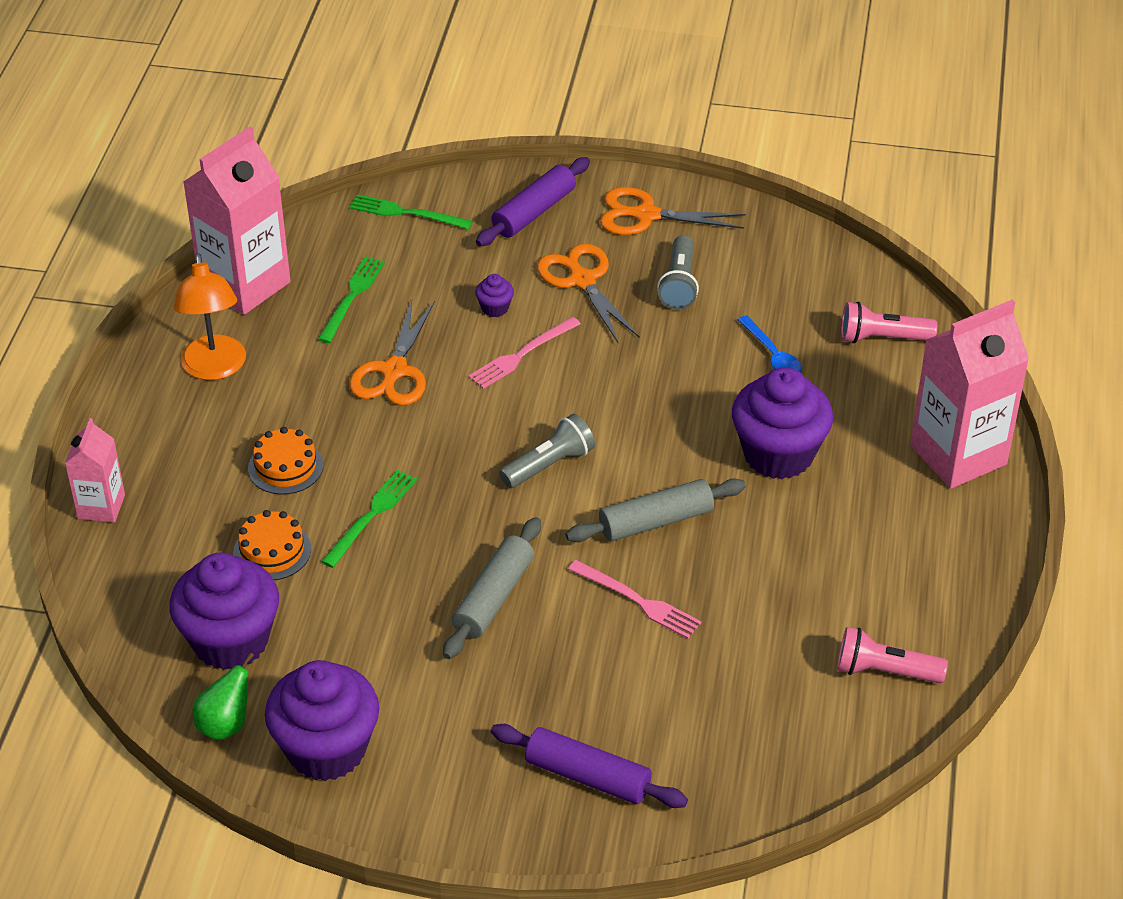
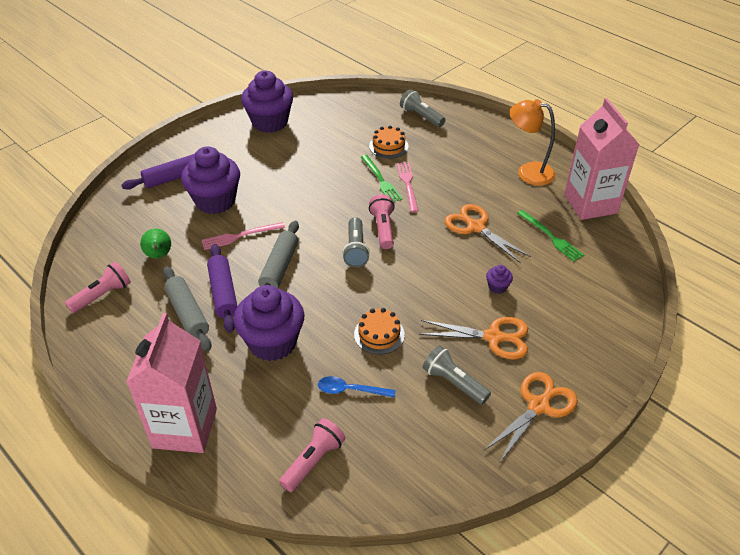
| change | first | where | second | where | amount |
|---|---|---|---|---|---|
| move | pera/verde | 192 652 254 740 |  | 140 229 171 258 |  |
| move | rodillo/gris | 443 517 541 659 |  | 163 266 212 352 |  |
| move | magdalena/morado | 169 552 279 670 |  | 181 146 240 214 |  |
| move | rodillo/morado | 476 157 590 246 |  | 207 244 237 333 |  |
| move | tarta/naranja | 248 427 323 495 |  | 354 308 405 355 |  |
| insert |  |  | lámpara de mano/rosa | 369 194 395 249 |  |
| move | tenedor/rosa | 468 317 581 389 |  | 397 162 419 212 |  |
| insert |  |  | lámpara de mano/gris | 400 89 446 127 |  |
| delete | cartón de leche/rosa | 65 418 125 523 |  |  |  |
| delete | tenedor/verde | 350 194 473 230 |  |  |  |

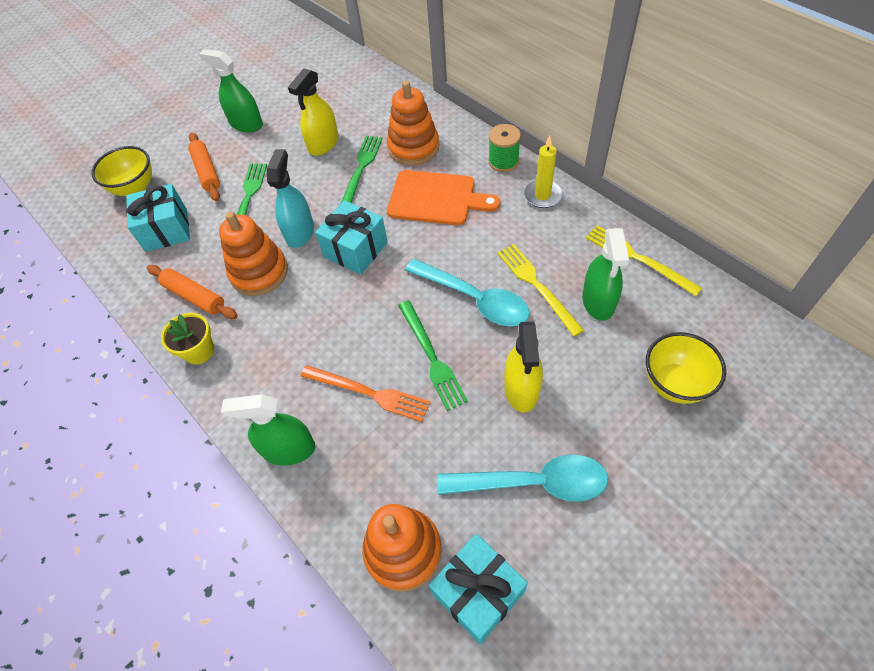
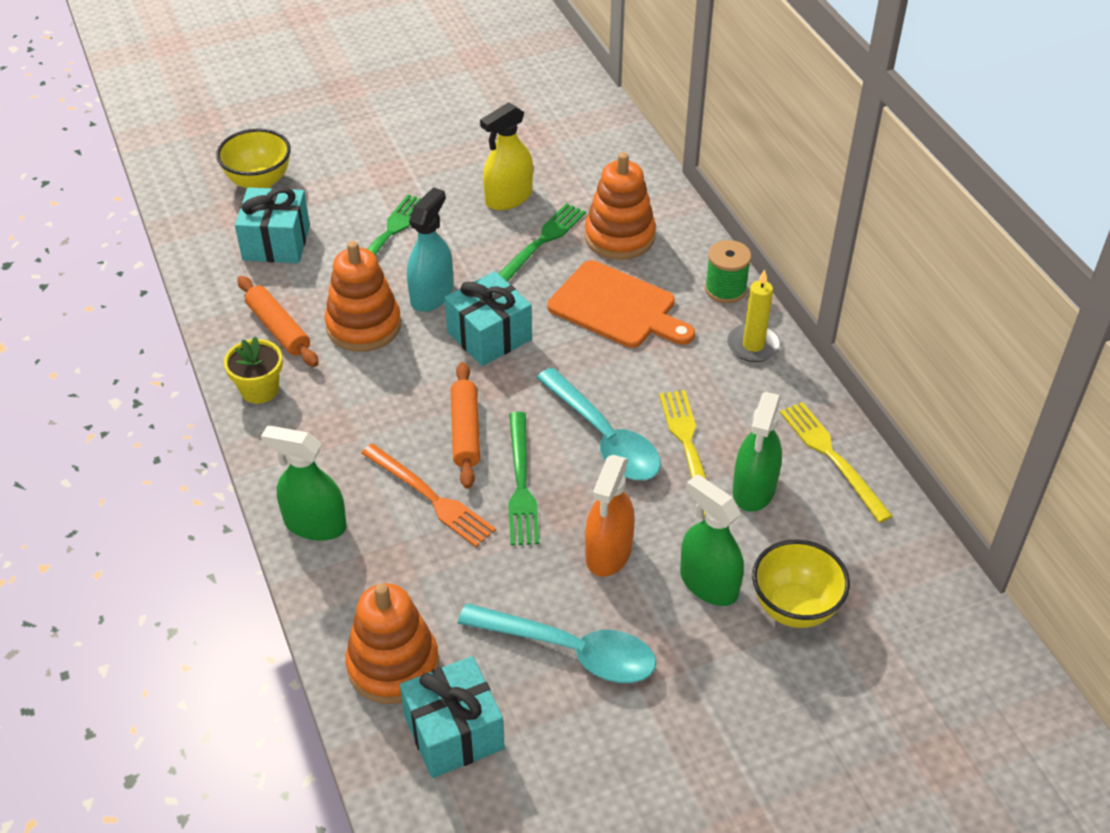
| change | first | where | second | where | amount |
|---|---|---|---|---|---|
| move | rodillo/naranja | 188 132 220 201 |  | 451 362 480 489 |  |
| recolor | pulverizador/amarillo | 505 322 543 412 | pulverizador/naranja | 585 455 635 577 |  |
| move | pulverizador/verde | 199 49 263 132 |  | 680 474 744 606 |  |

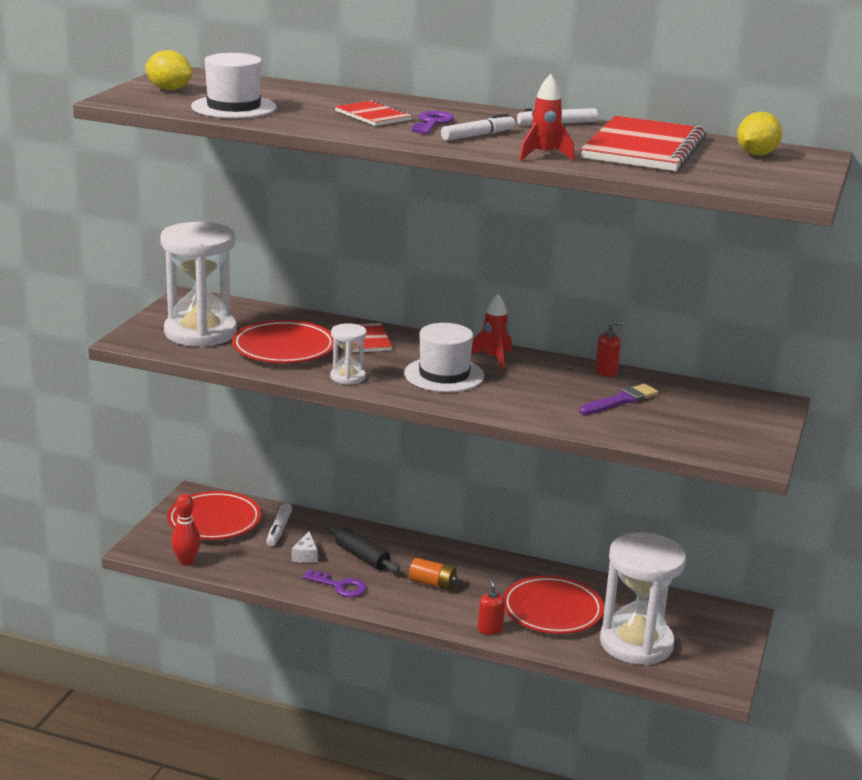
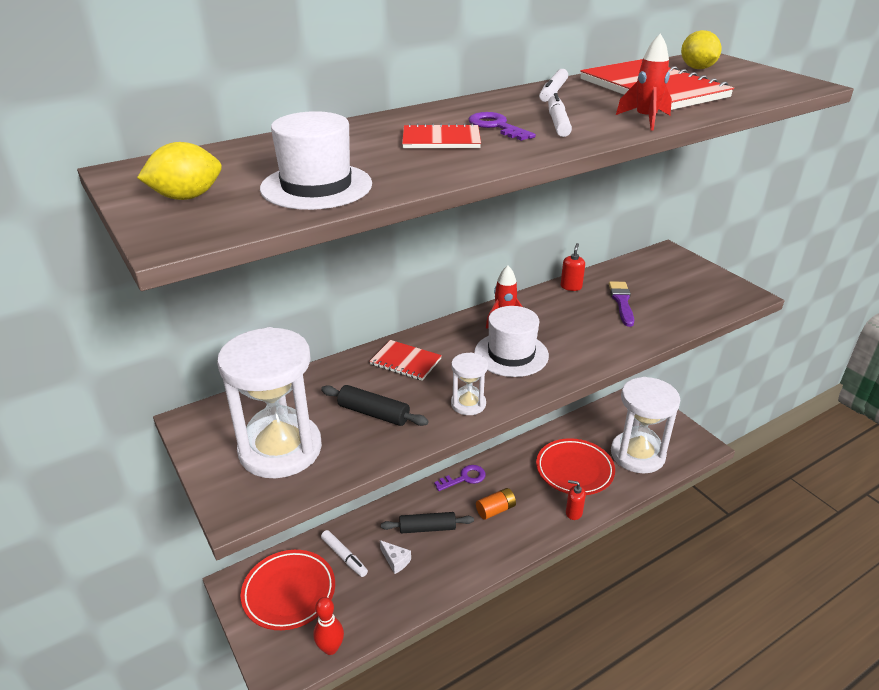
| change | first | where | second | where | amount |
|---|---|---|---|---|---|
| replace | plato/rojo | 232 320 333 363 | rodillo/negro | 321 385 429 426 |  |
| move | llave/morado | 302 569 367 597 |  | 434 465 486 491 |  |

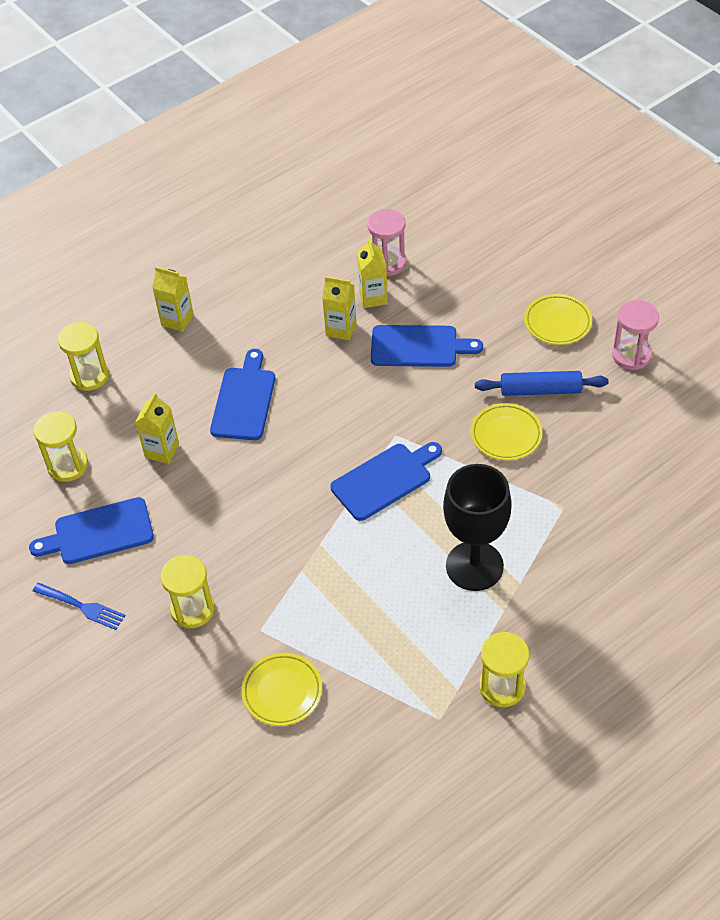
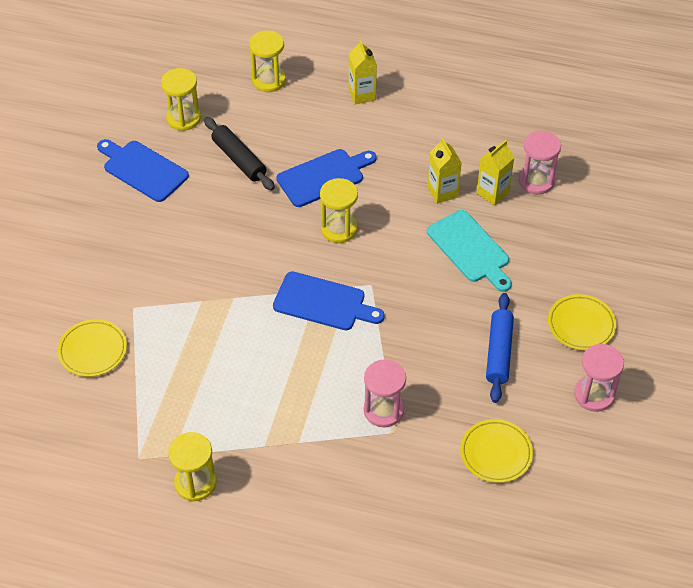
| change | first | where | second | where | amount |
|---|---|---|---|---|---|
| replace | cartón de leche/amarillo | 135 392 179 464 | rodillo/negro | 204 117 275 190 |  |
| move | reloj de arena/amarillo | 161 555 215 628 |  | 320 178 358 243 |  |
| insert |  |  | reloj de arena/rosa | 364 359 406 427 |  |
| recolor | tabla de cortar/azul | 371 325 483 367 | tabla de cortar/turquesa | 427 210 512 292 |  |
| move | plato/amarillo | 471 403 543 460 |  | 460 419 533 483 |  |
| rotate | rodillo/azul | 475 371 608 396 |  | 486 293 514 403 | 45 degrees clockwise |
| delete | tenedor/azul | 33 583 126 630 |  |  |  |
| delete | copa/negro | 443 464 512 591 |  |  |  |

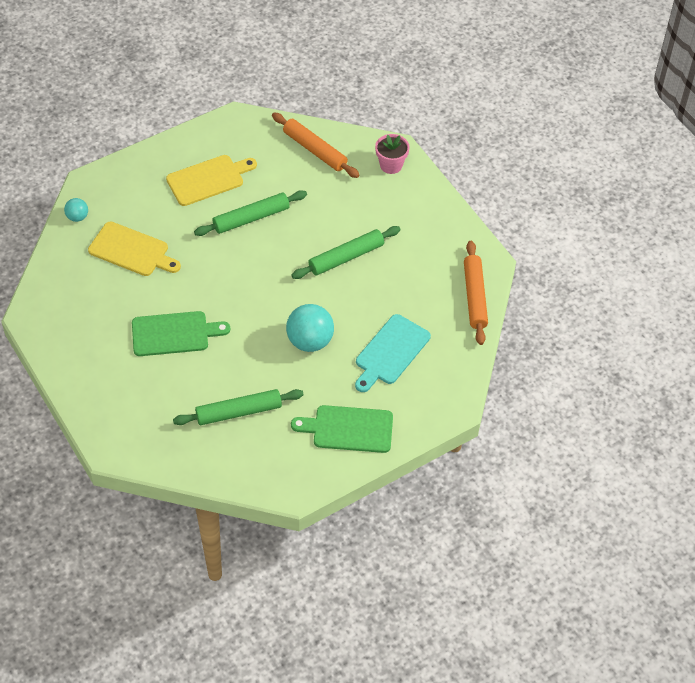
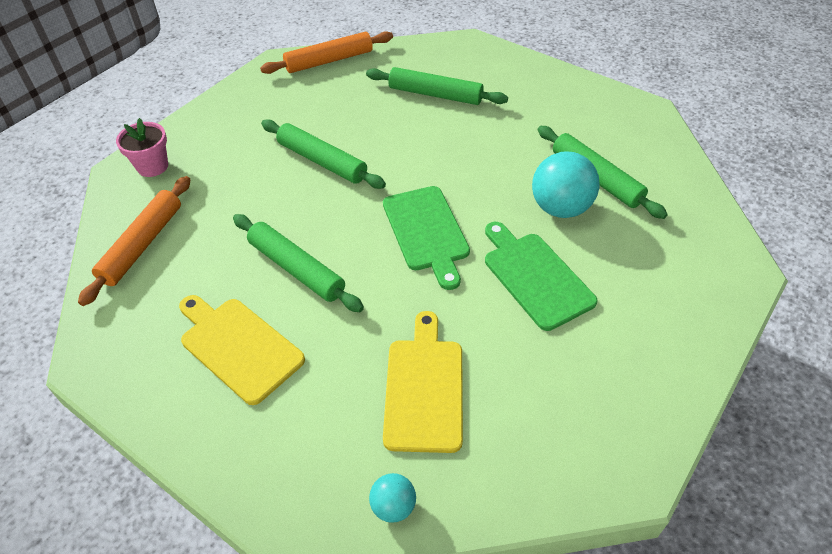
| change | first | where | second | where | amount |
|---|---|---|---|---|---|
| replace | tabla de cortar/turquesa | 355 314 431 392 | rodillo/verde | 366 67 508 105 |  |
| move | tabla de cortar/verde | 291 405 393 453 |  | 383 186 470 290 |  |
| move | pelota/turquesa | 286 304 334 352 |  | 532 152 600 218 |  |

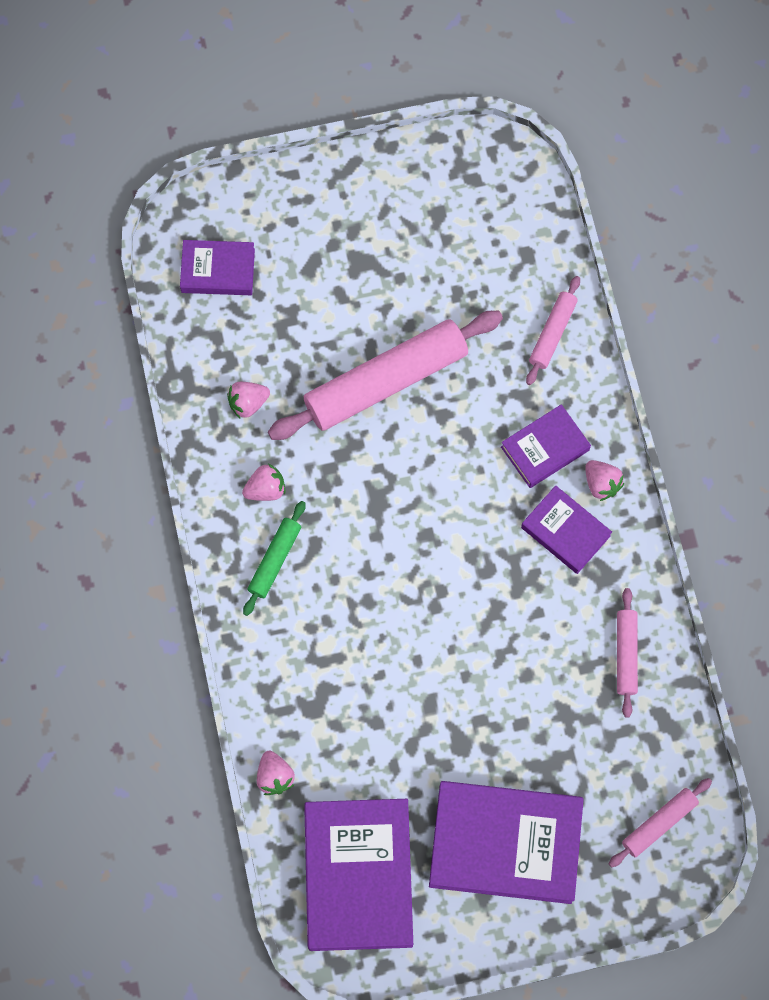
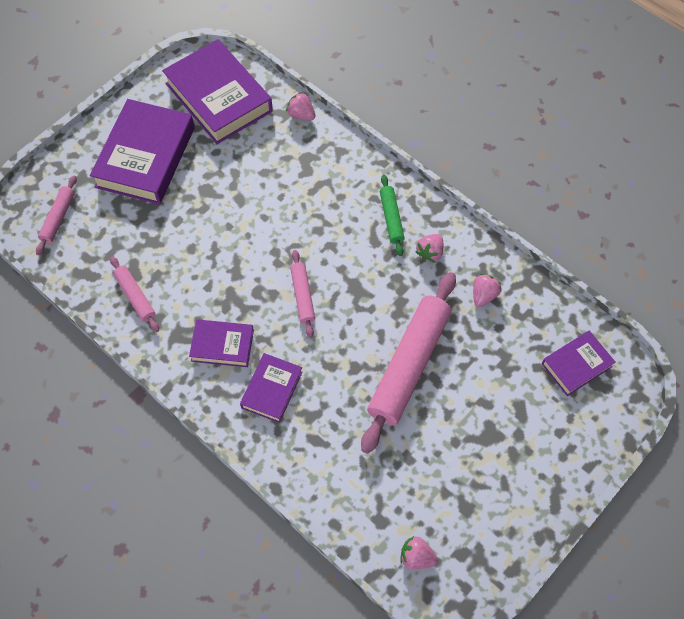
| change | first | where | second | where | amount |
|---|---|---|---|---|---|
| rotate | libro/morado | 429 781 584 904 |  | 90 99 195 205 | 45 degrees counterclockwise |
| move | rodillo/rosa | 526 276 580 385 |  | 290 250 315 338 |  |
| move | fresa/rosa | 585 460 624 501 |  | 400 536 438 569 |  |

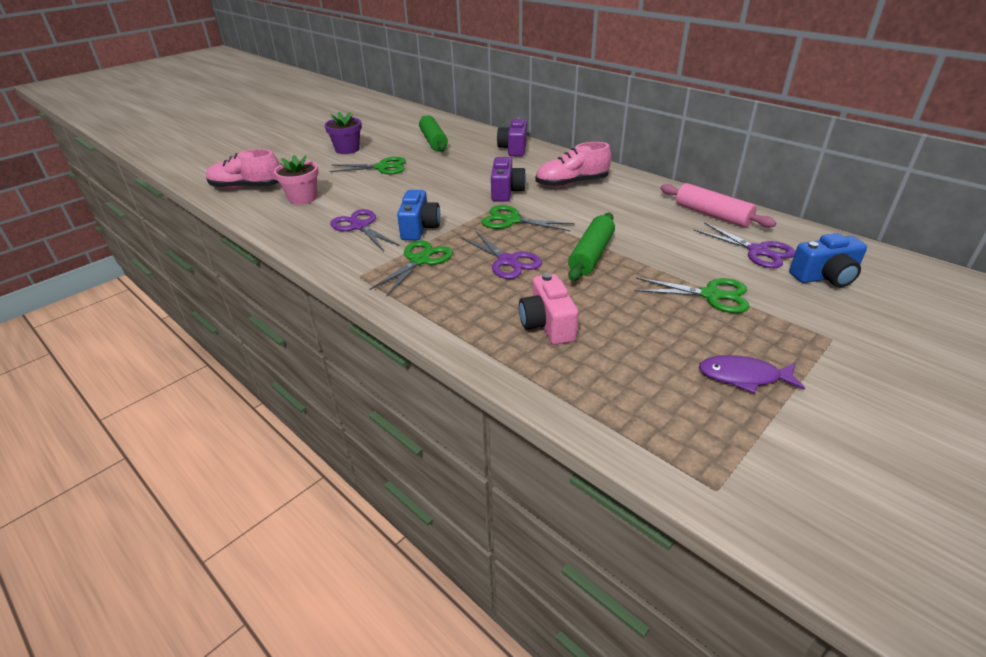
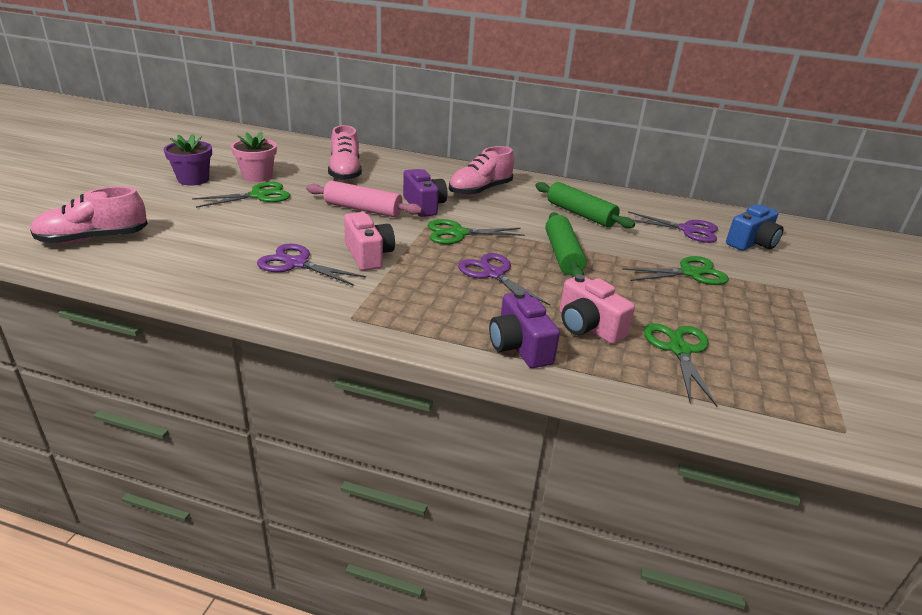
| change | first | where | second | where | amount |
|---|---|---|---|---|---|
| move | maceta/rosa | 274 155 319 205 |  | 231 131 277 182 |  |
| move | rodillo/rosa | 660 183 776 228 |  | 306 181 422 217 |  |
| insert |  |  | zapato/rosa | 328 125 362 181 |  |
| recolor | cámara/azul | 397 190 441 240 | cámara/rosa | 344 212 395 271 |  |
| rotate | tijeras/morado | 460 230 542 279 |  | 458 253 550 305 | 150 degrees counterclockwise |
| move | cámara/morado | 497 117 527 157 |  | 489 290 560 368 |  |
| move | rodillo/verde | 419 115 448 151 |  | 535 182 635 228 |  |
| move | tijeras/verde | 369 241 453 297 |  | 644 323 717 407 |  |
| delete | pez/morado | 699 355 805 394 |  |  |  |

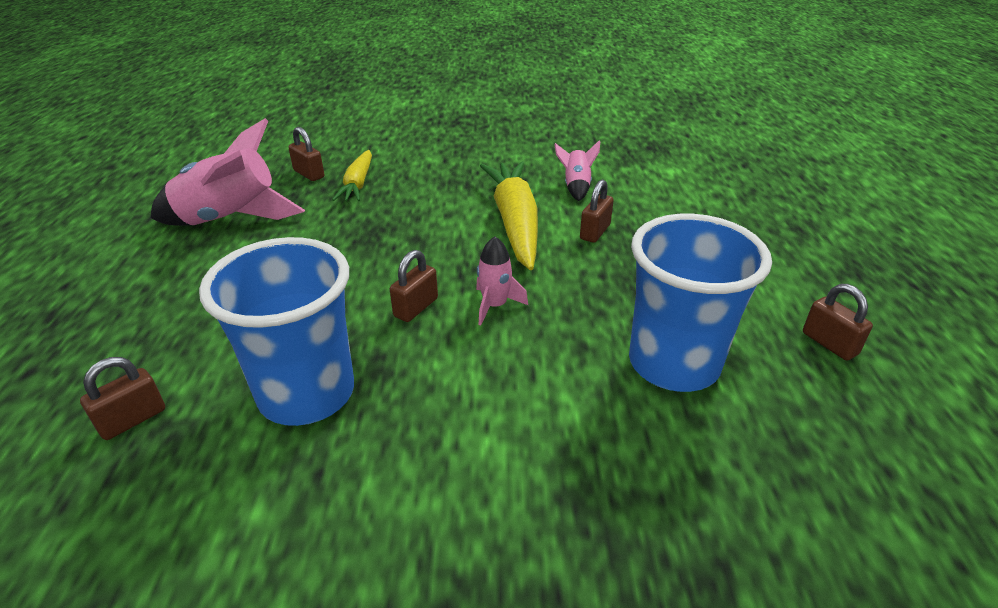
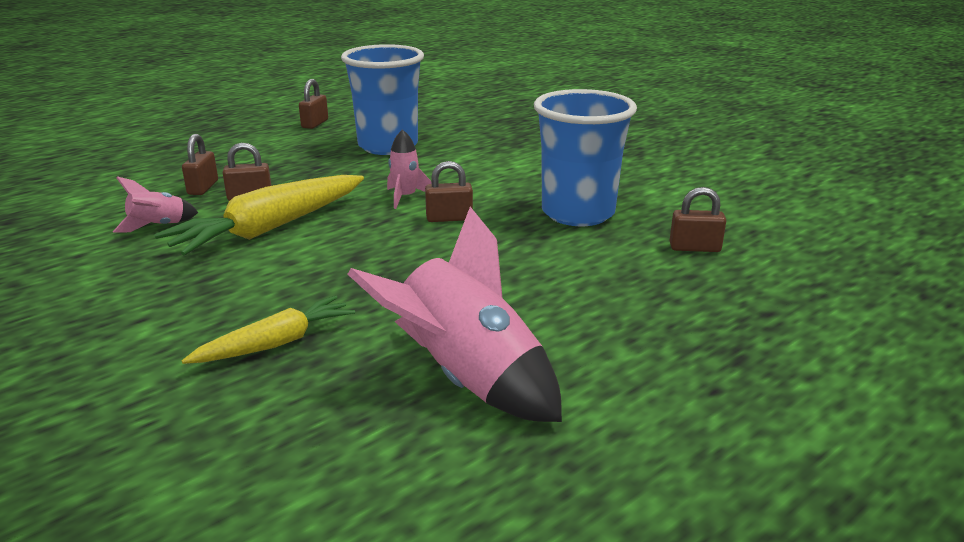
| change | first | where | second | where | amount |
|---|---|---|---|---|---|
| move | candado/marrón | 288 127 324 181 |  | 182 134 218 195 |  |

